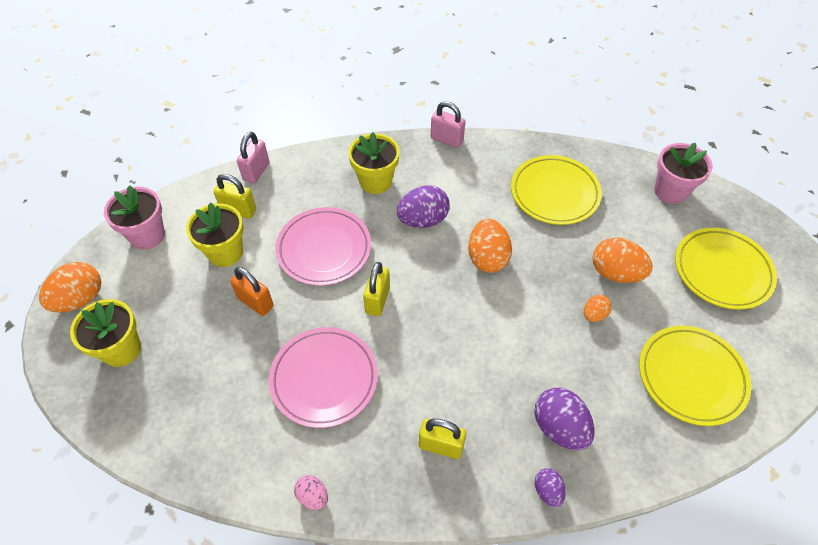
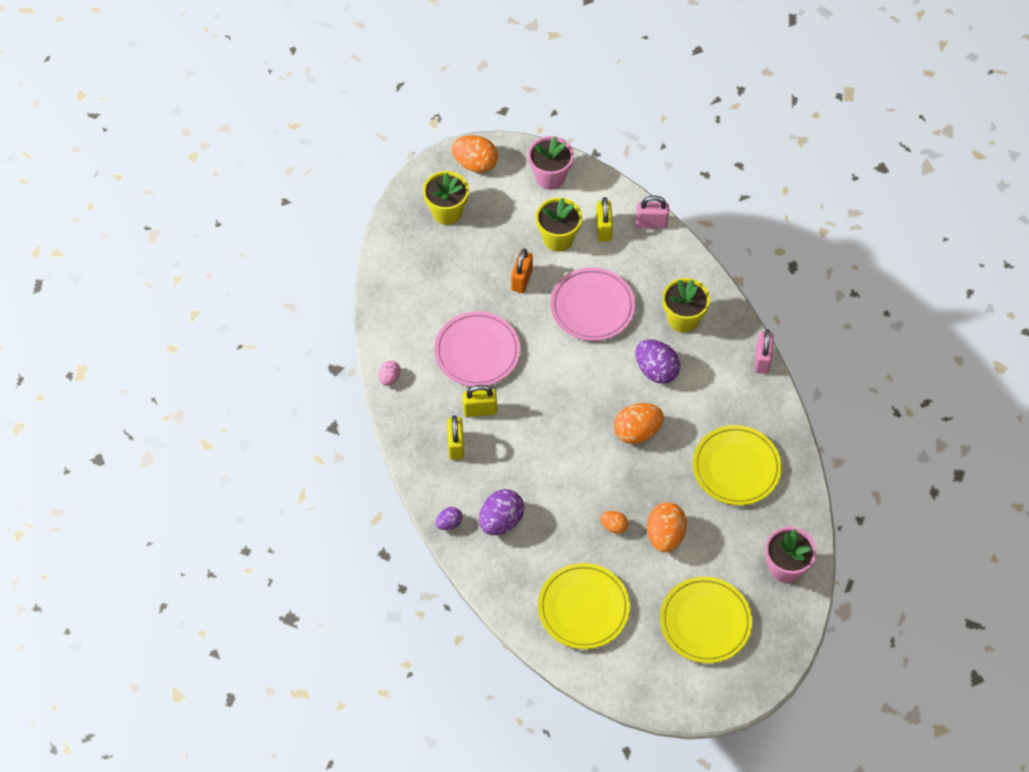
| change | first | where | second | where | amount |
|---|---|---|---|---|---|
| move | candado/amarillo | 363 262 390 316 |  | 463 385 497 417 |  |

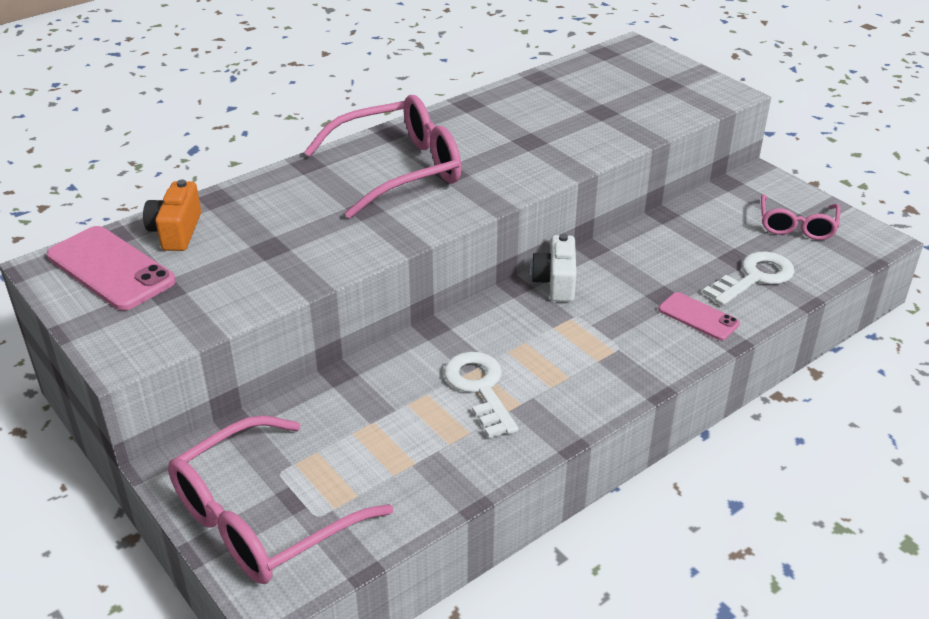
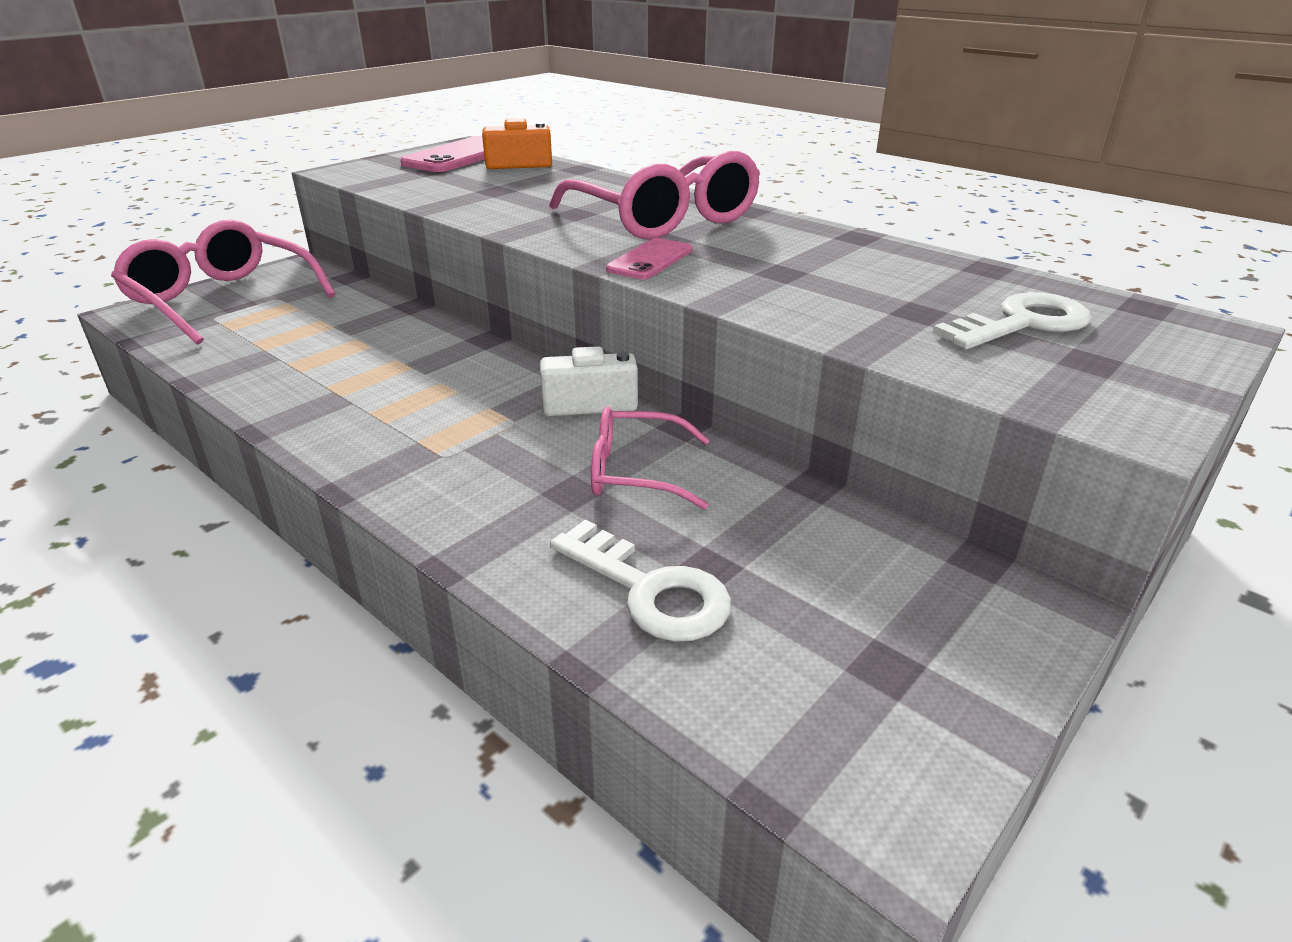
| change | first | where | second | where | amount |
|---|---|---|---|---|---|
| move | gafas/rosa | 761 194 840 240 |  | 591 407 710 509 |  |
| move | móvil/rosa | 659 292 740 340 |  | 606 238 692 279 |  |
| move | llave/blanco | 444 352 519 438 |  | 933 292 1092 349 |  |

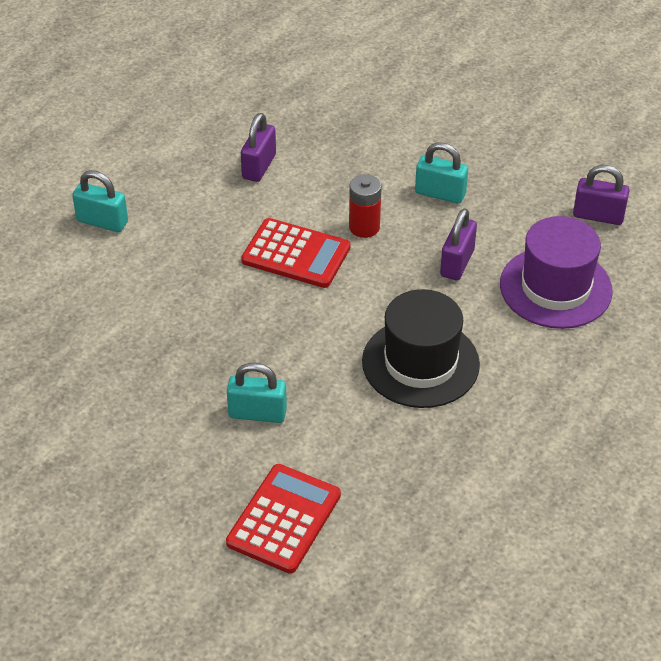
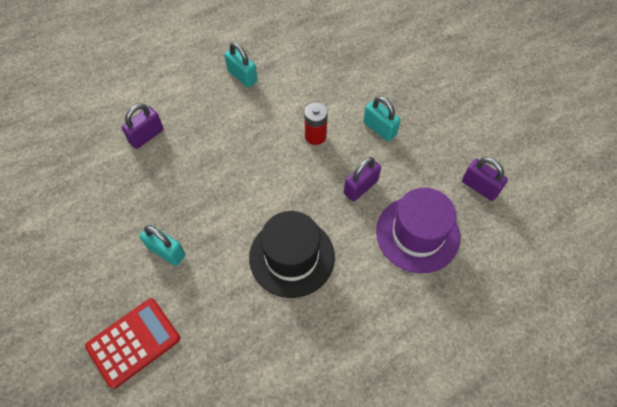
| change | first | where | second | where | amount |
|---|---|---|---|---|---|
| move | candado/morado | 241 113 276 182 |  | 121 104 164 149 |  |
| move | candado/turquesa | 72 170 128 232 |  | 224 42 257 88 |  |
| delete | calculadora/rojo | 241 218 351 288 |  |  |  |

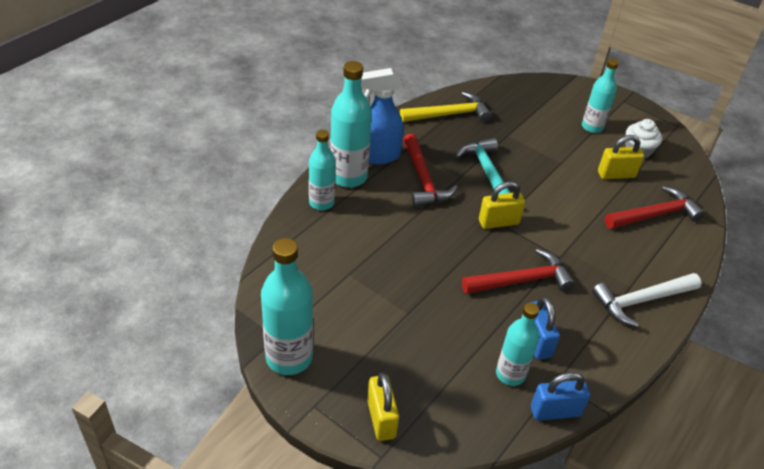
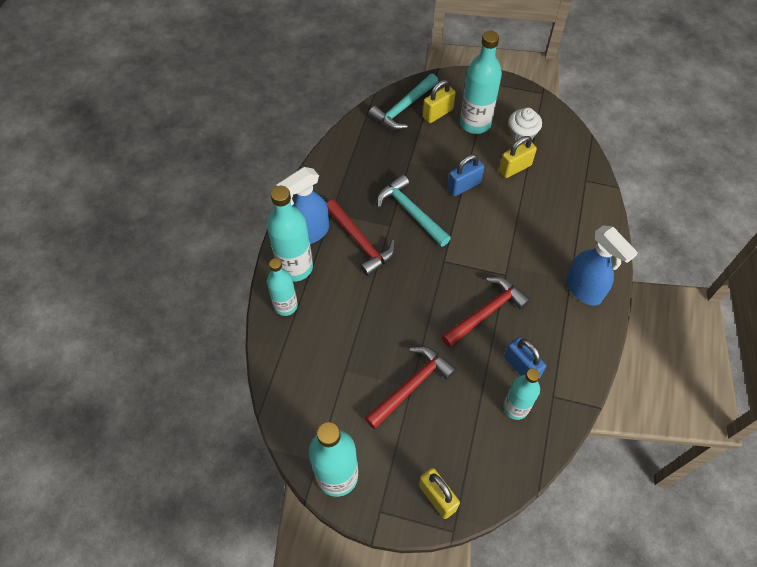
| change | first | where | second | where | amount |
|---|---|---|---|---|---|
| move | martillo/rojo | 605 186 705 229 |  | 364 346 457 429 |  |
| insert |  |  | martillo/turquesa | 369 74 439 130 |  |
| move | candado/amarillo | 479 181 525 229 |  | 423 80 456 123 |  |
| move | candado/azul | 531 372 590 421 |  | 447 154 484 196 |  |
| resize | botella/turquesa | 582 59 619 133 |  | 460 31 502 134 | x1.54 |
| replace | martillo/blanco | 592 273 701 327 | pulverizador/azul | 566 225 638 305 |  |
| delete | martillo/amarillo | 400 92 492 122 |  |  |  |

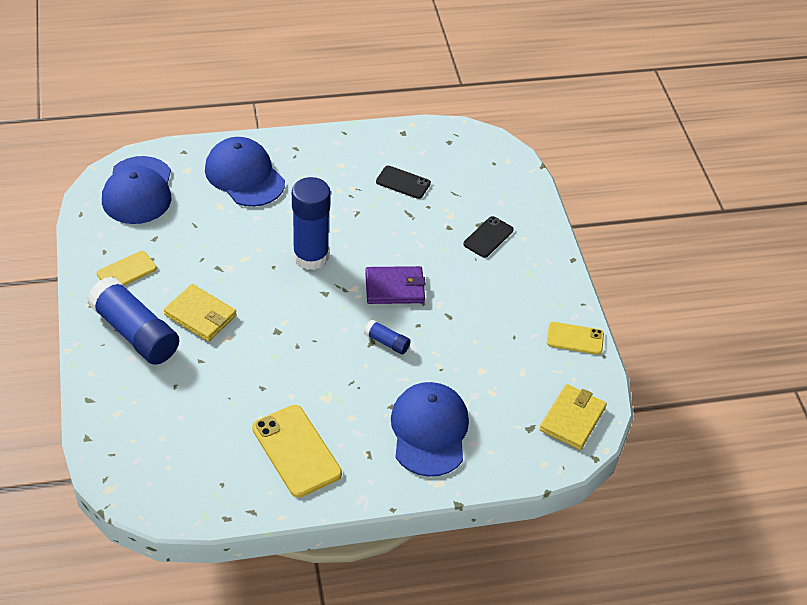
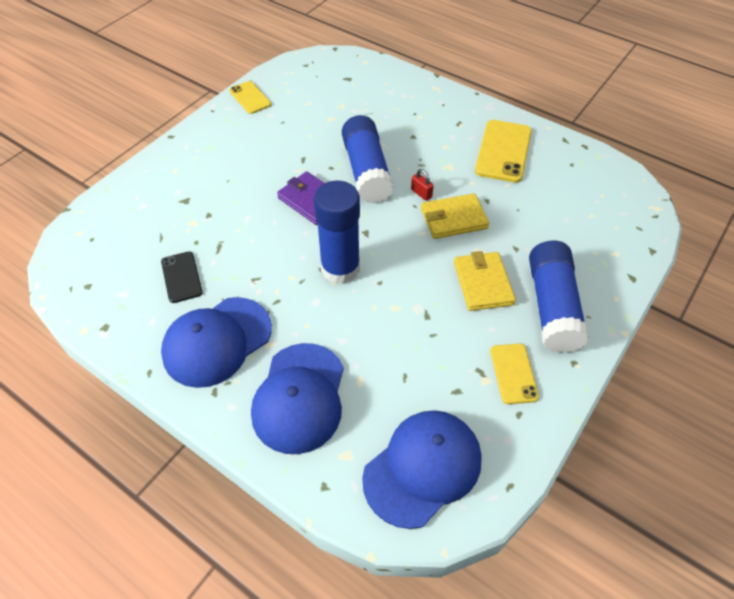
| change | first | where | second | where | amount |
|---|---|---|---|---|---|
| move | gorra/azul | 391 382 469 477 |  | 161 297 272 388 |  |
| resize | barra de pegamento/azul | 364 319 411 354 |  | 342 115 394 204 | x2.20 |
| insert |  |  | candado/rojo | 411 169 434 201 |  |
| move | cartera/amarillo | 540 384 607 450 |  | 421 193 489 239 |  |
| rotate | móvil/amarillo | 97 251 157 286 |  | 490 344 539 404 | 75 degrees clockwise |
| delete | móvil/negro | 463 216 514 258 |  |  |  |

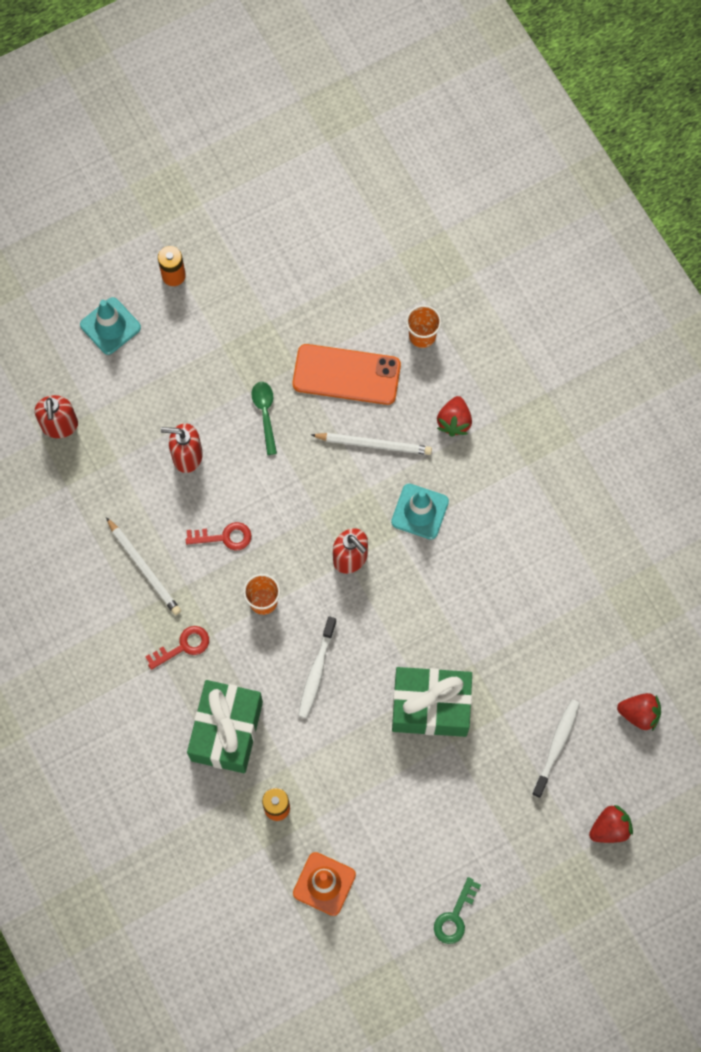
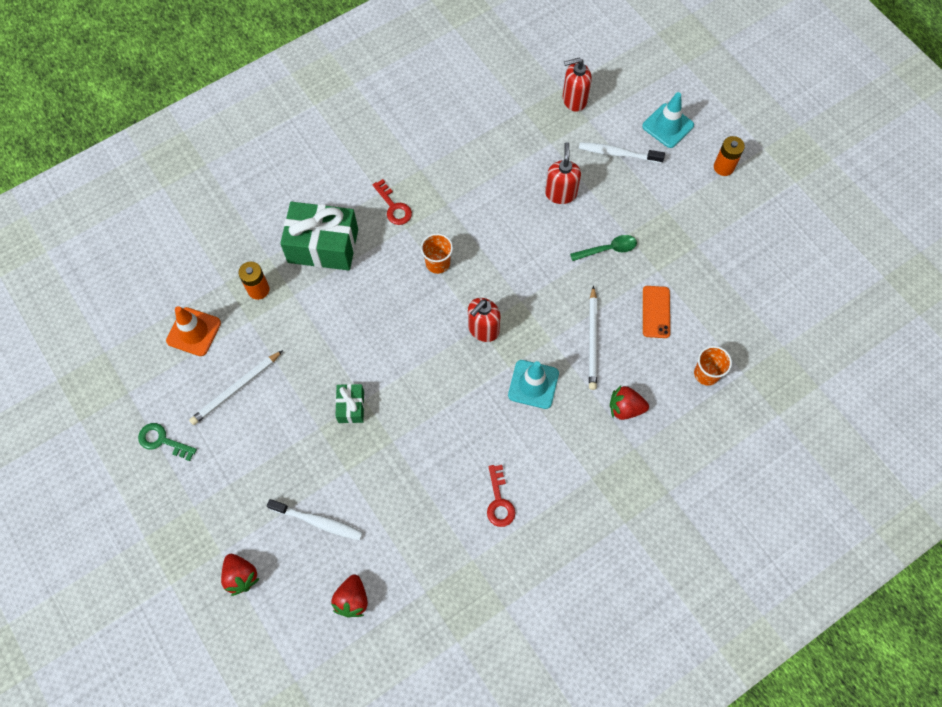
| change | first | where | second | where | amount |
|---|---|---|---|---|---|
| move | lápiz/blanco | 106 517 181 615 |  | 189 350 283 425 |  |
| resize | regalo/verde | 392 667 472 737 |  | 336 384 364 423 | x0.49 |
| move | llave/rojo | 186 522 251 551 |  | 487 465 516 527 |  |
| move | cepillo de dientes/blanco | 298 616 337 718 |  | 579 142 665 163 |  |
| resize | móvil/naranja | 292 344 401 405 |  | 643 286 670 338 | x0.58 |

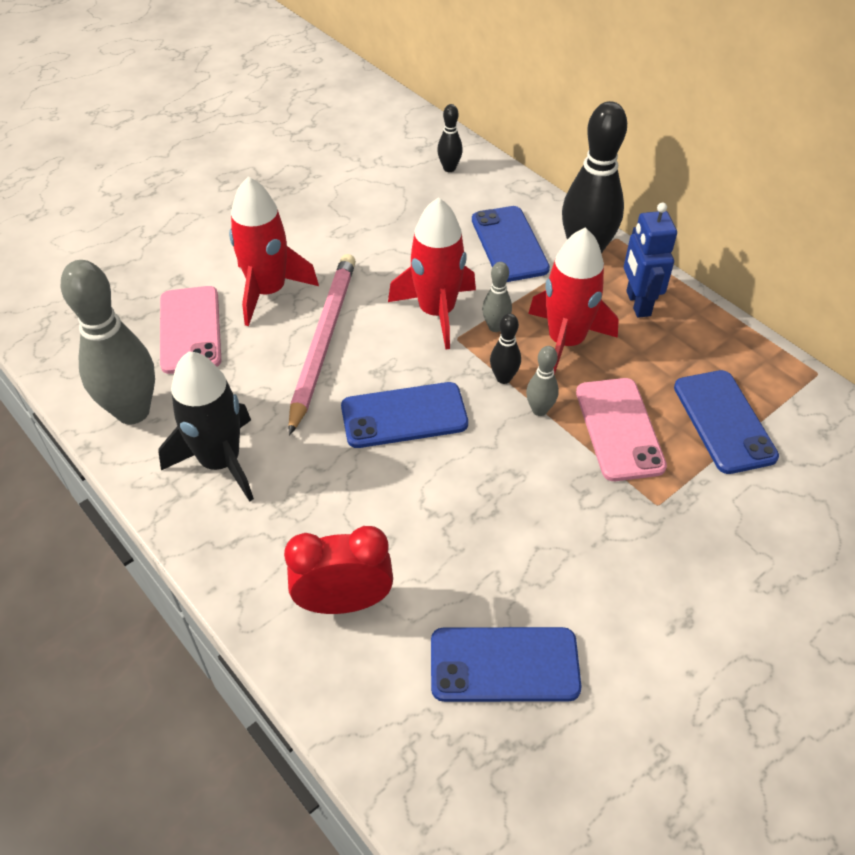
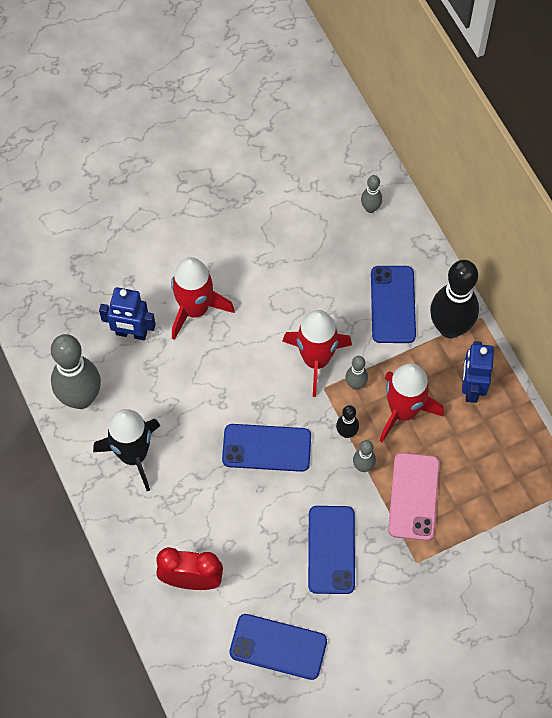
| change | first | where | second | where | amount |
|---|---|---|---|---|---|
| replace | móvil/rosa | 160 286 221 374 | robot/azul | 99 287 156 340 |  |
| move | móvil/azul | 674 370 779 474 |  | 308 506 355 594 |  |
| recolor | bolo/negro | 437 104 463 172 | bolo/gris | 361 175 382 213 |  |
| delete | lápiz/rosa | 288 254 356 436 |  |  |  |

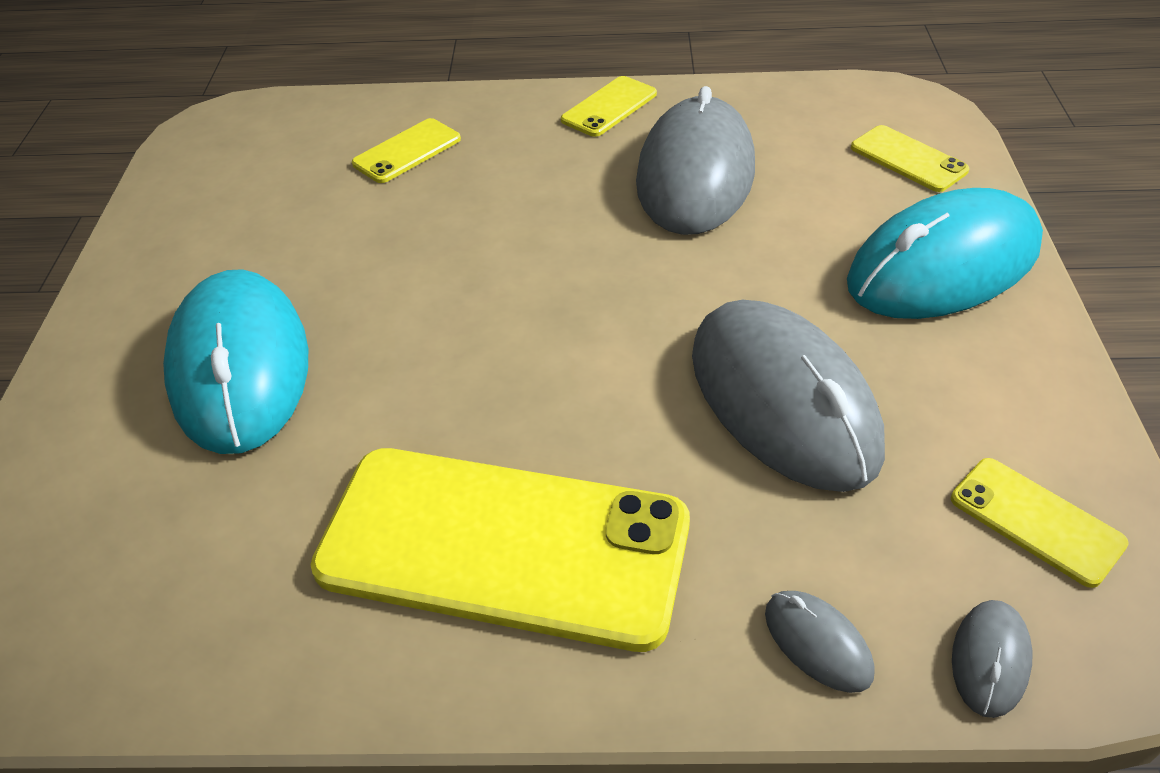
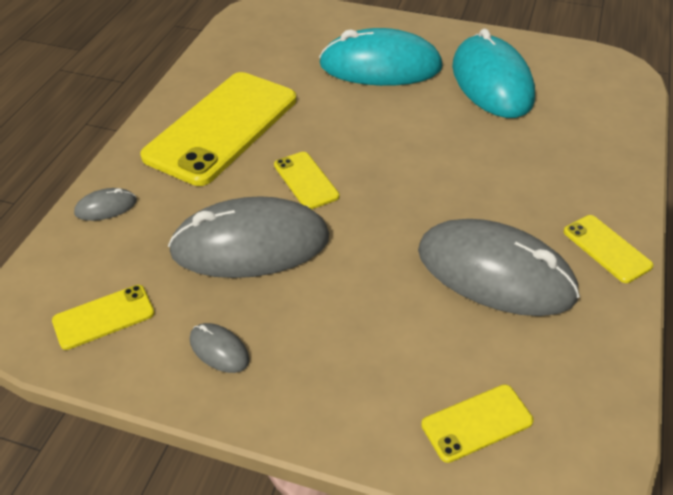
| change | first | where | second | where | amount |
|---|---|---|---|---|---|
| move | ratón/gris | 952 600 1033 718 |  | 190 323 250 373 |  |
| move | móvil/amarillo | 352 118 461 183 |  | 274 152 340 209 |  |
| move | ratón/turquesa | 847 188 1043 319 |  | 452 29 535 118 |  |

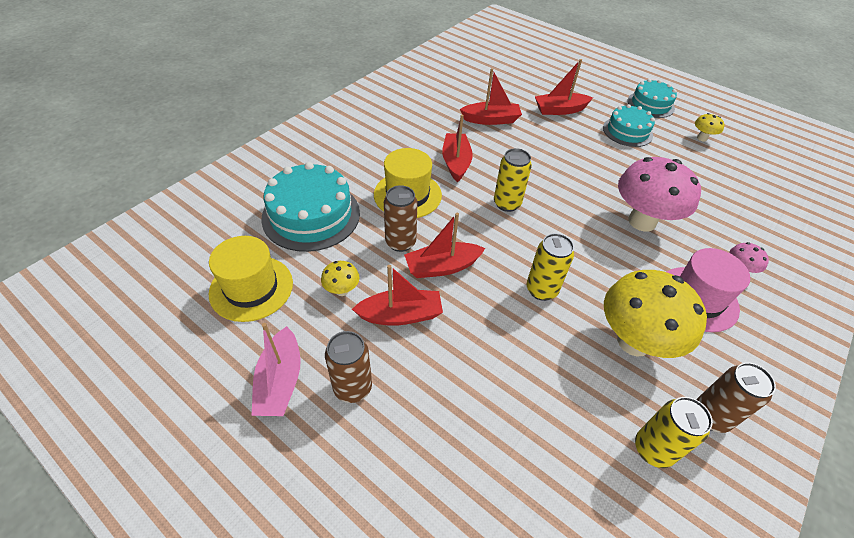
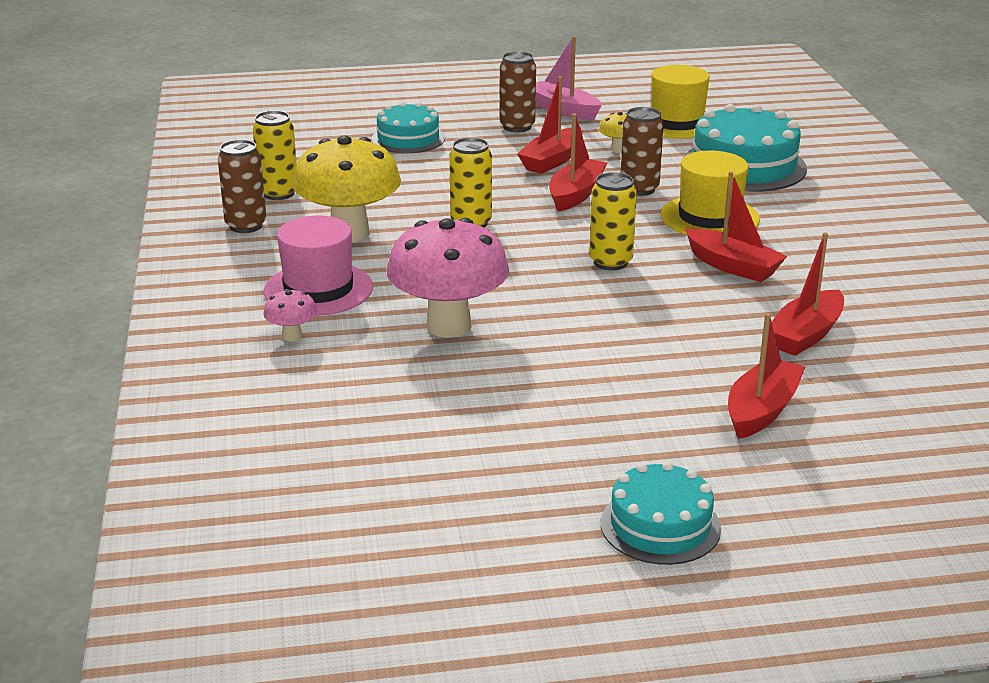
| change | first | where | second | where | amount |
|---|---|---|---|---|---|
| move | tarta/turquesa | 603 104 655 147 |  | 372 102 445 153 |  |
| delete | seta/amarillo | 695 113 724 142 |  |  |  |

